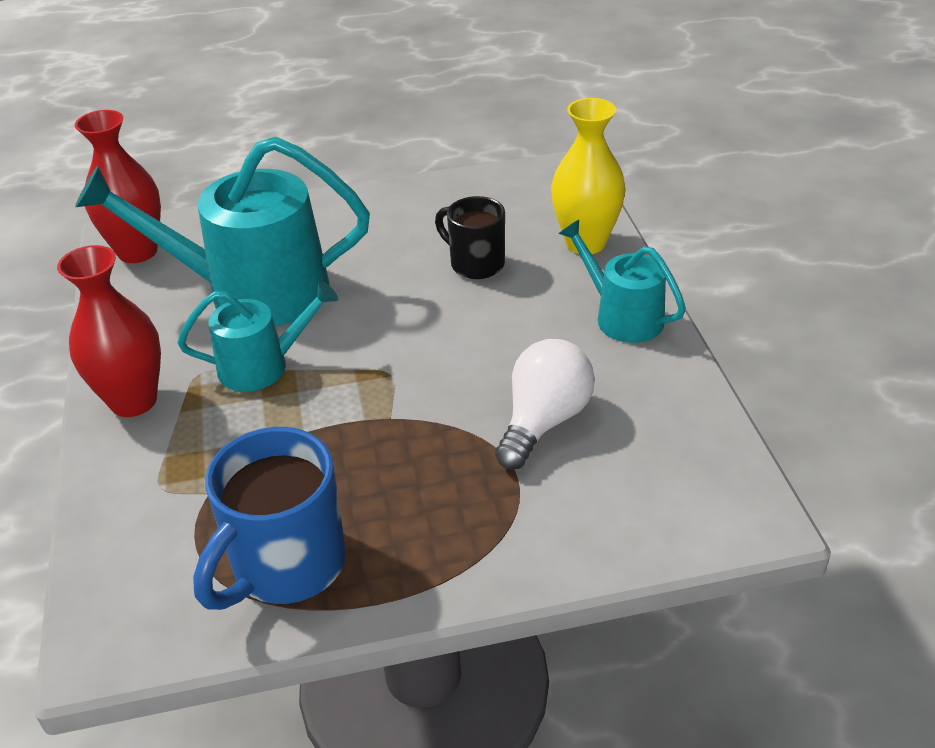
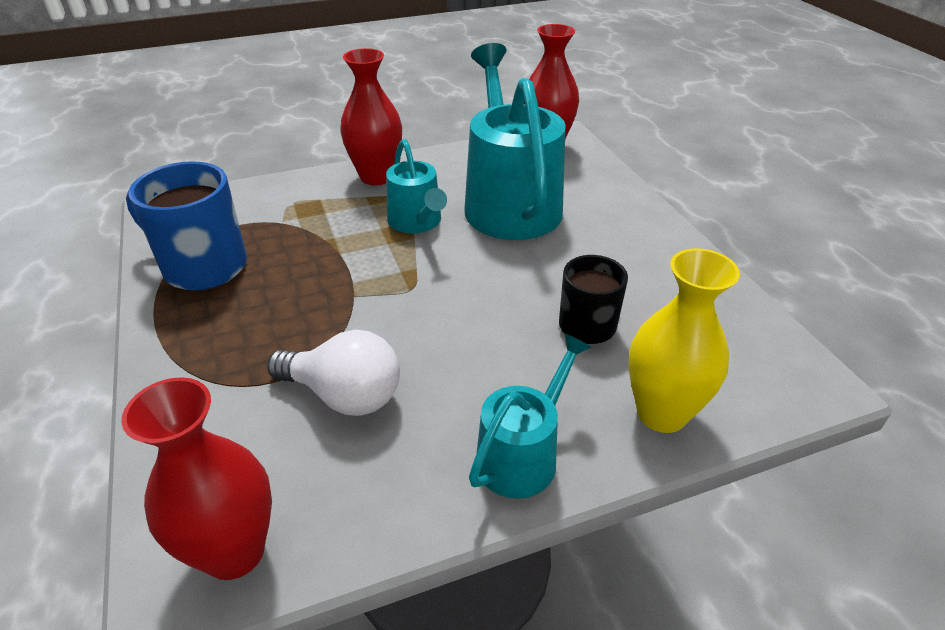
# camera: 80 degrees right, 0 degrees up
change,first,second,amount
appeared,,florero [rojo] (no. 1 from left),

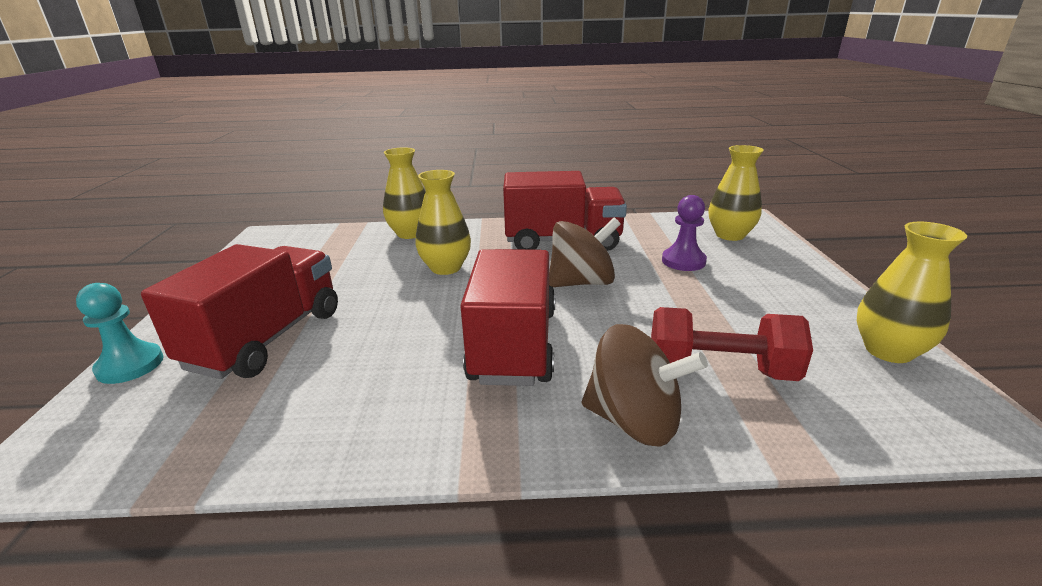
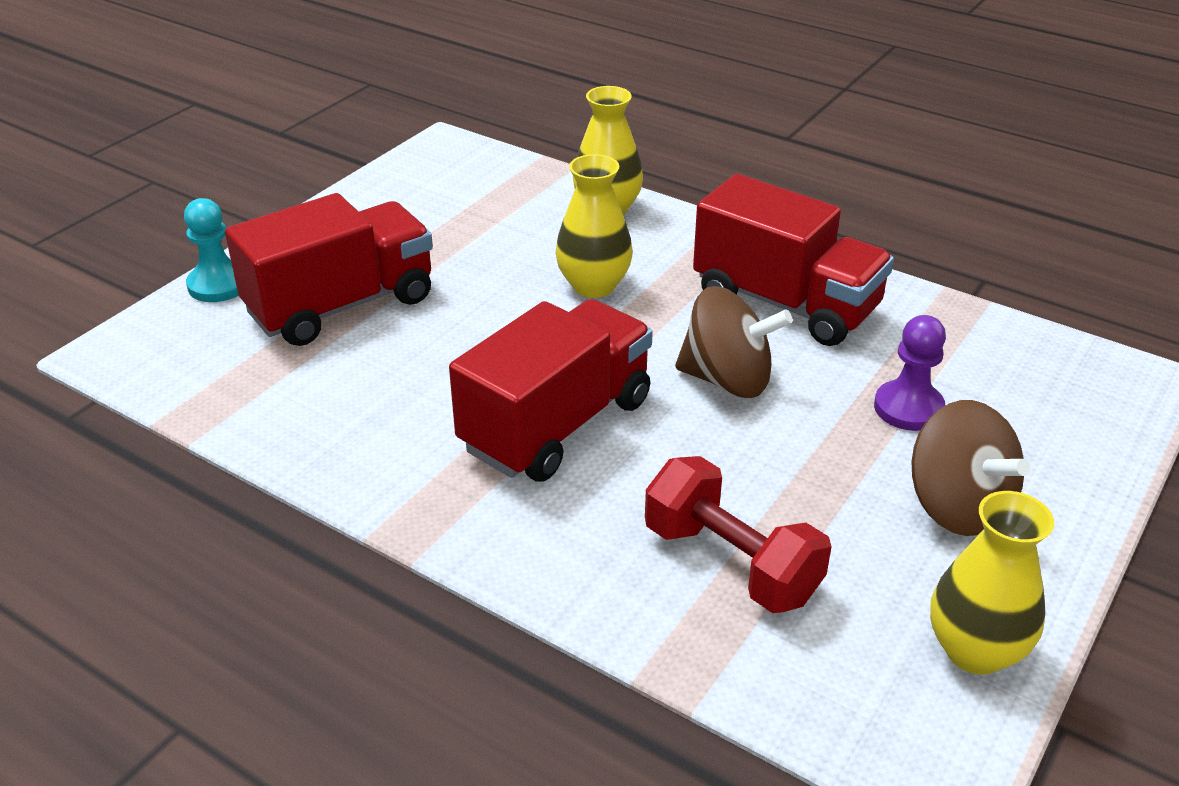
# camera: 35 degrees right, 10 degrees up
change,first,second,amount
relocated,peonza [marrón] (no. 2 from left),,
missing,florero [amarillo] (no. 3 from left),,

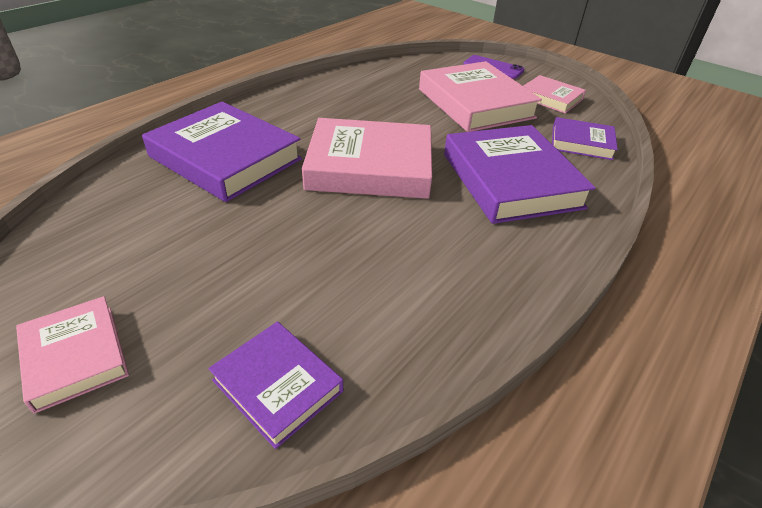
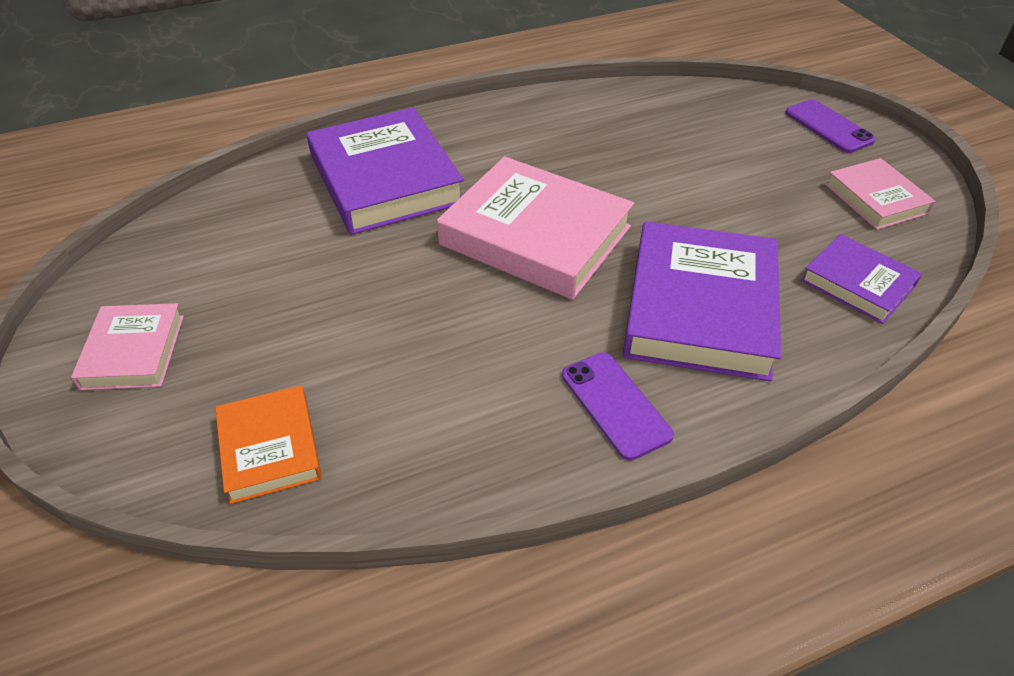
# camera: 30 degrees right, 5 degrees up
change,first,second,amount
colour,libro [morado] (no. 2 from left),libro [naranja],
appeared,,móvil [morado] (no. 1 from left),
missing,libro [rosa] (no. 3 from left),,

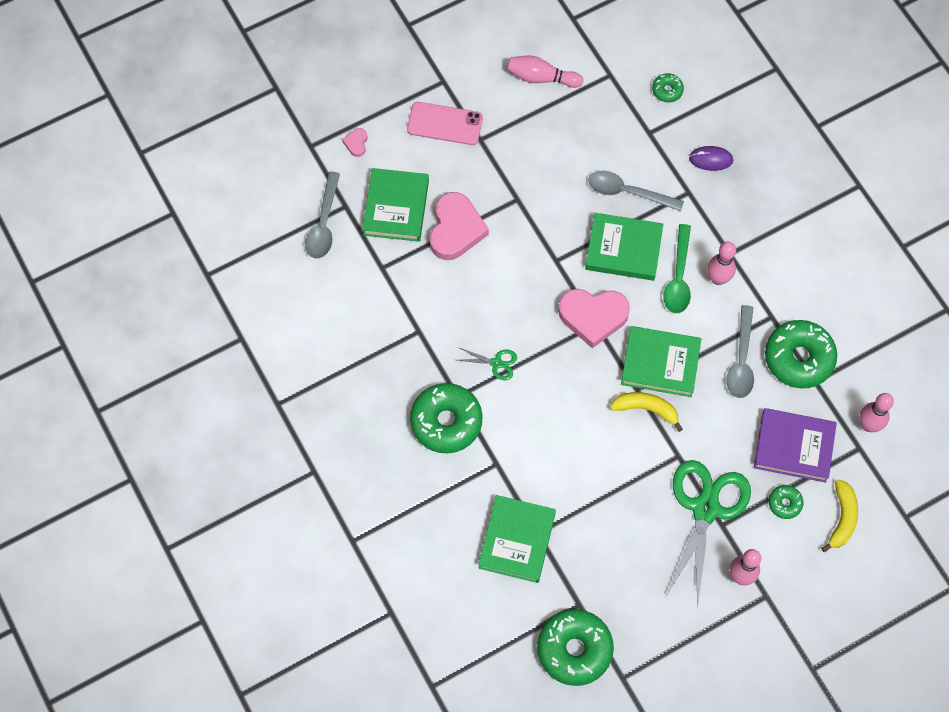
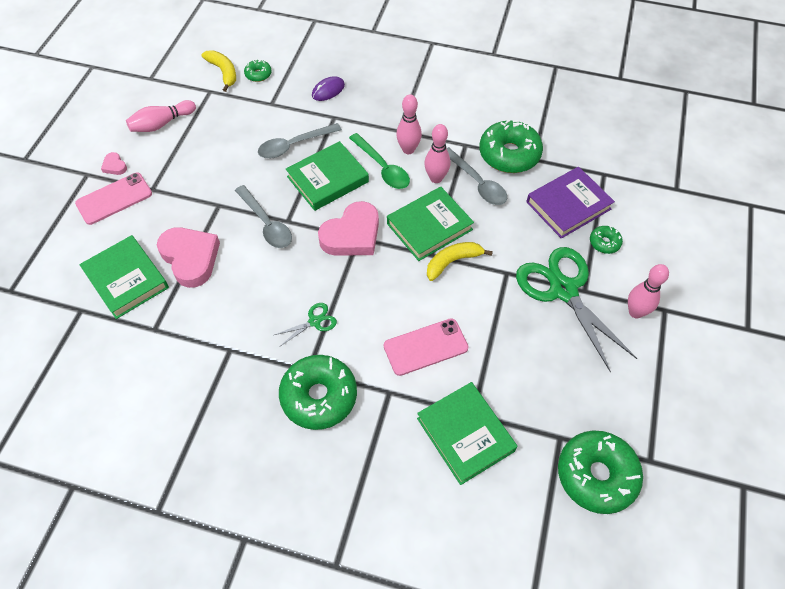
# camera: 45 degrees left, 10 degrees down
change,first,second,amount
relocated,corazón [rosa] (no. 1 from left),,
relocated,plátano [amarillo] (no. 2 from left in the first image),plátano [amarillo] (no. 1 from left),
relocated,cuchara [gris] (no. 1 from left),,
appeared,,móvil [rosa] (no. 2 from left),
relocated,bolo [rosa] (no. 4 from left in the first image),bolo [rosa] (no. 3 from left),

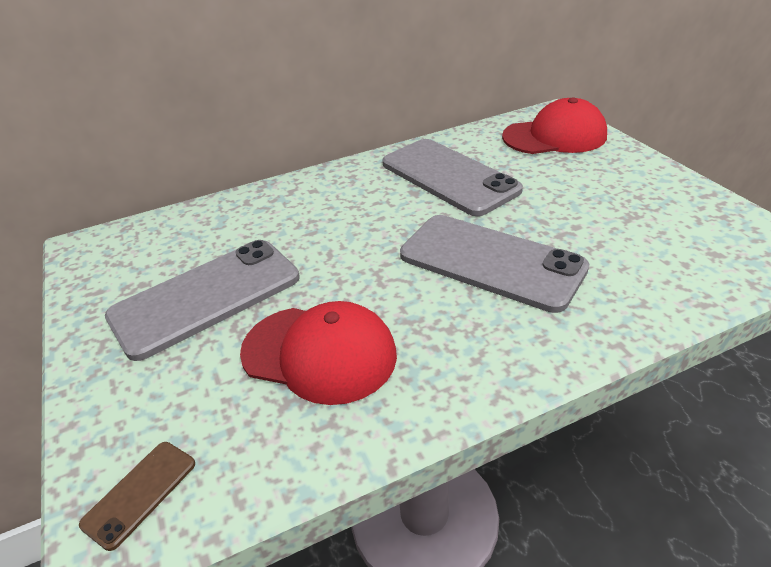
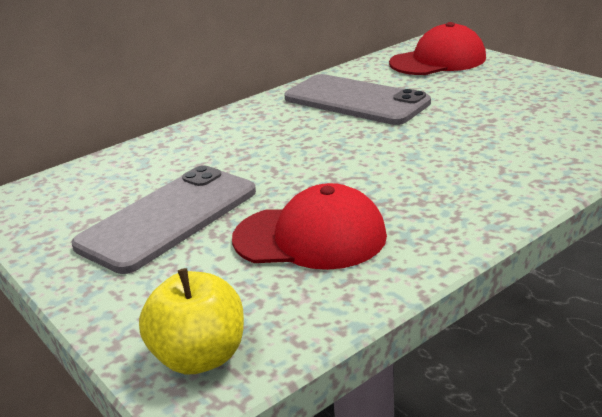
# camera: 15 degrees left, 10 degrees down
change,first,second,amount
exchanged,móvil [marrón],manzana [amarillo],
missing,móvil [gris] (no. 3 from left),,

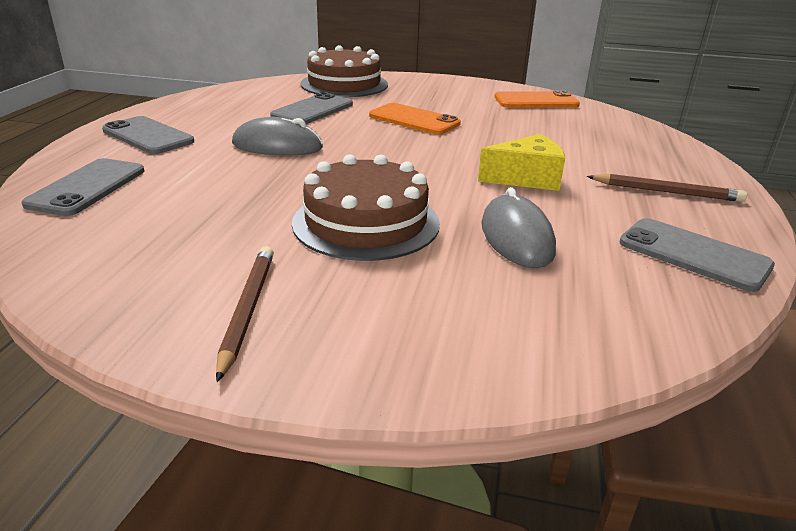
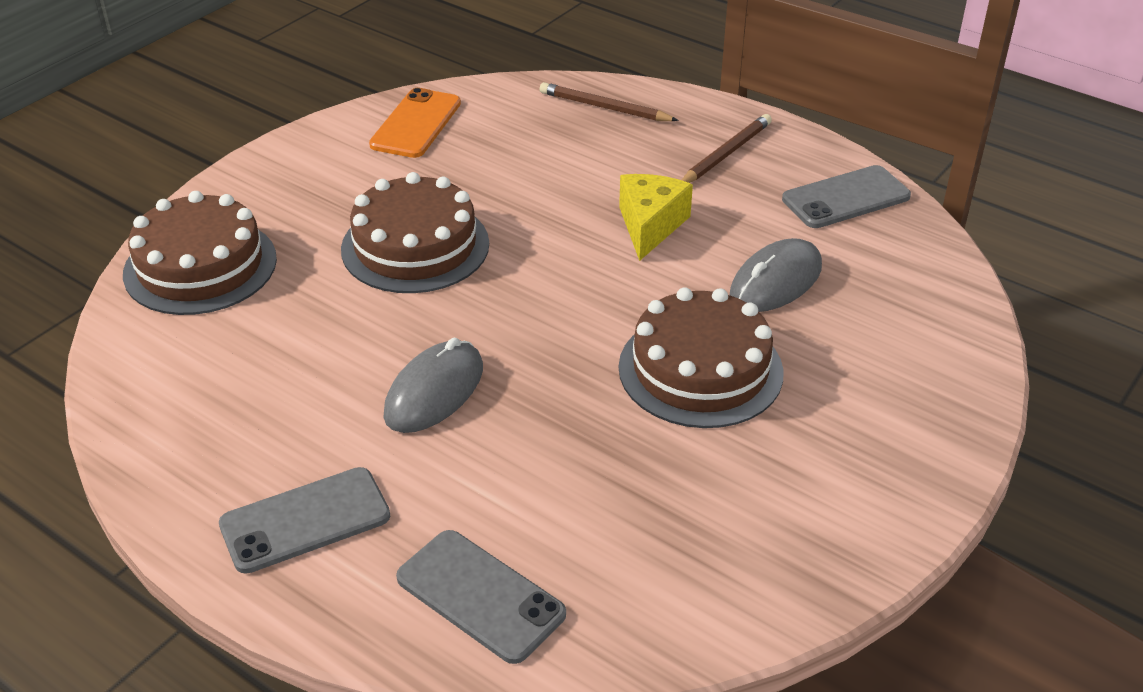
# camera: 65 degrees left, 10 degrees up
change,first,second,amount
exchanged,móvil [naranja] (no. 1 from left),tarta [marrón] (no. 2 from left),
relocated,lápiz [marrón] (no. 1 from left),,
spun,ratón [gris] (no. 2 from left),,60 degrees counterclockwise
missing,móvil [gris] (no. 3 from left),,

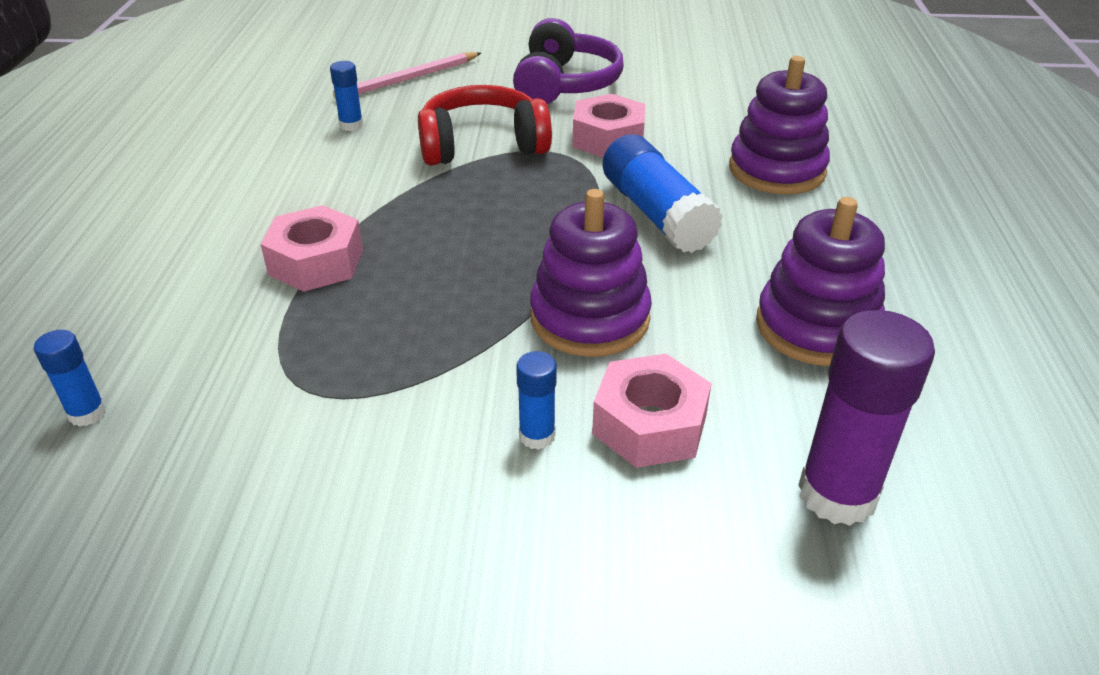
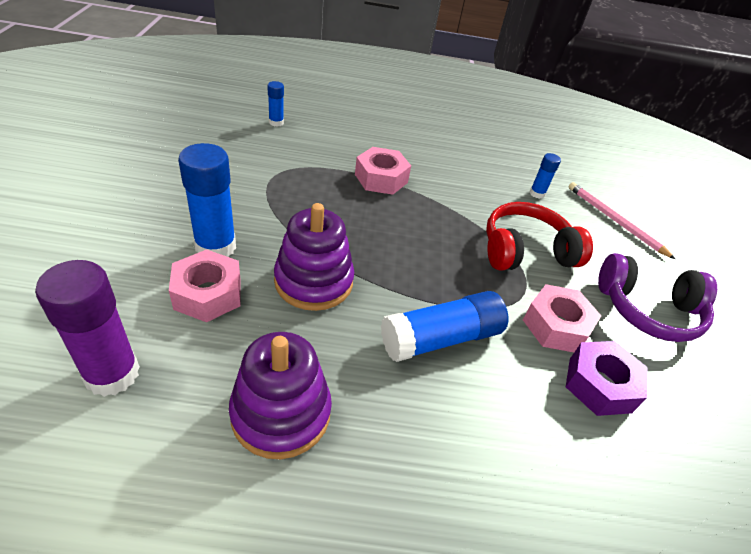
# camera: 85 degrees right, 5 degrees up
change,first,second,amount
size,barra de pegamento [azul] (no. 3 from left in the first image),barra de pegamento [azul] (no. 1 from left),x1.99
spun,auriculares [rojo],,90 degrees counterclockwise
appeared,,tuerca [morado],
missing,juguete apilable [morado] (no. 2 from left),,

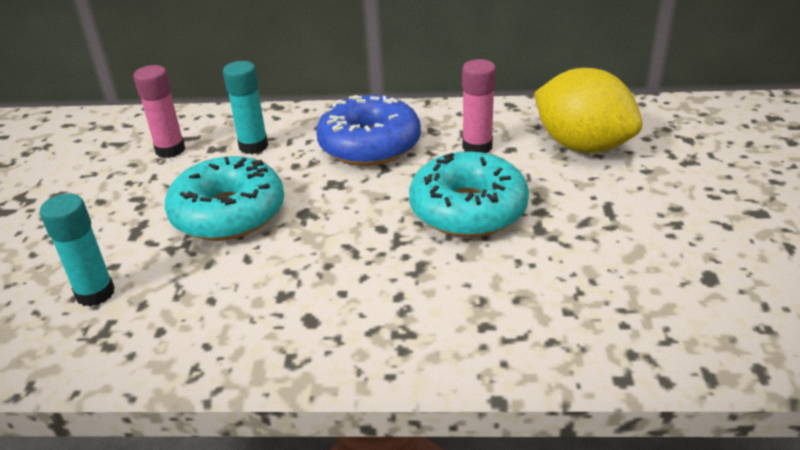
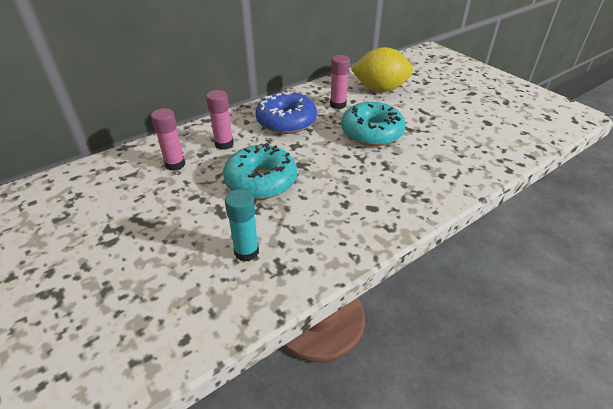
# camera: 40 degrees left, 5 degrees up
change,first,second,amount
colour,barra de pegamento [turquesa] (no. 2 from left),barra de pegamento [rosa] (no. 2 from left),

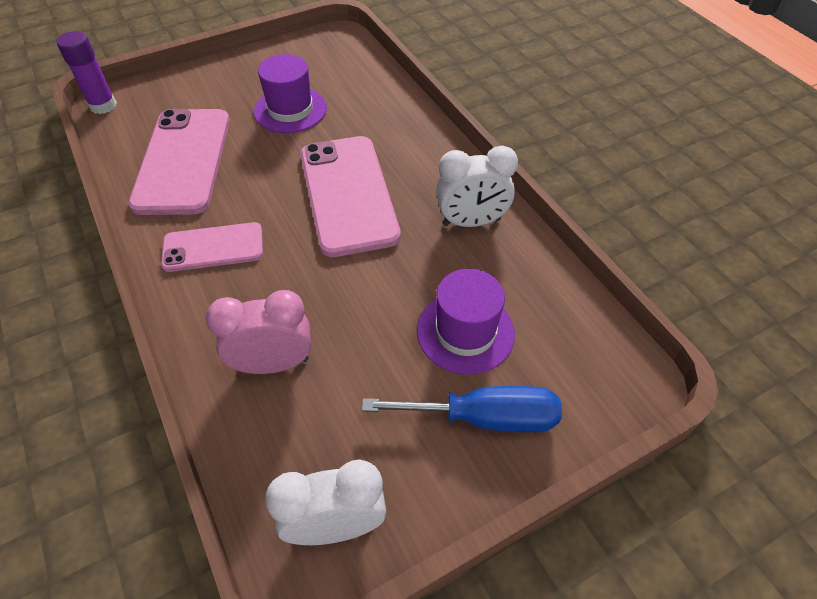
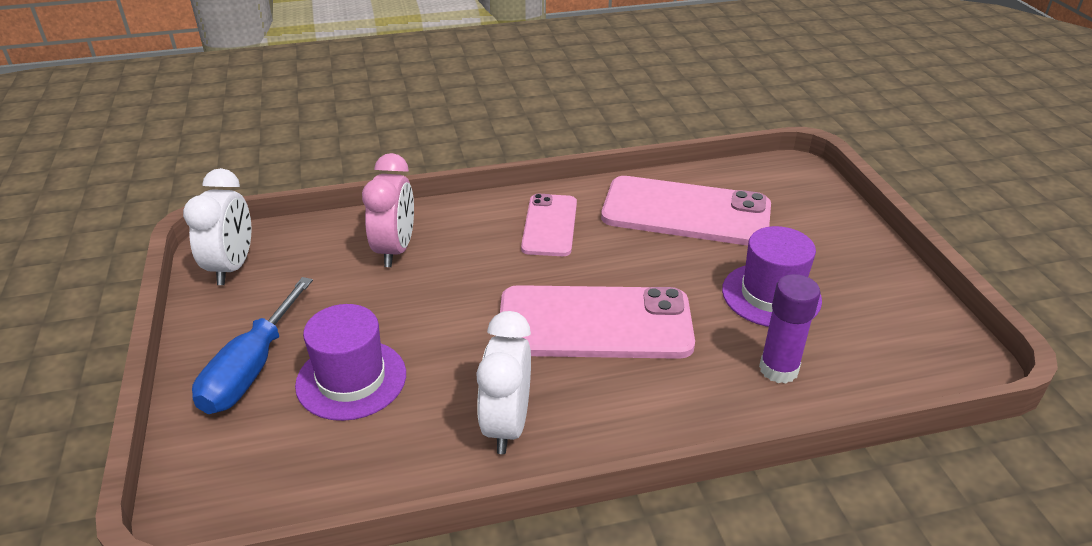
# camera: 105 degrees right, 15 degrees down
change,first,second,amount
relocated,barra de pegamento [morado],,

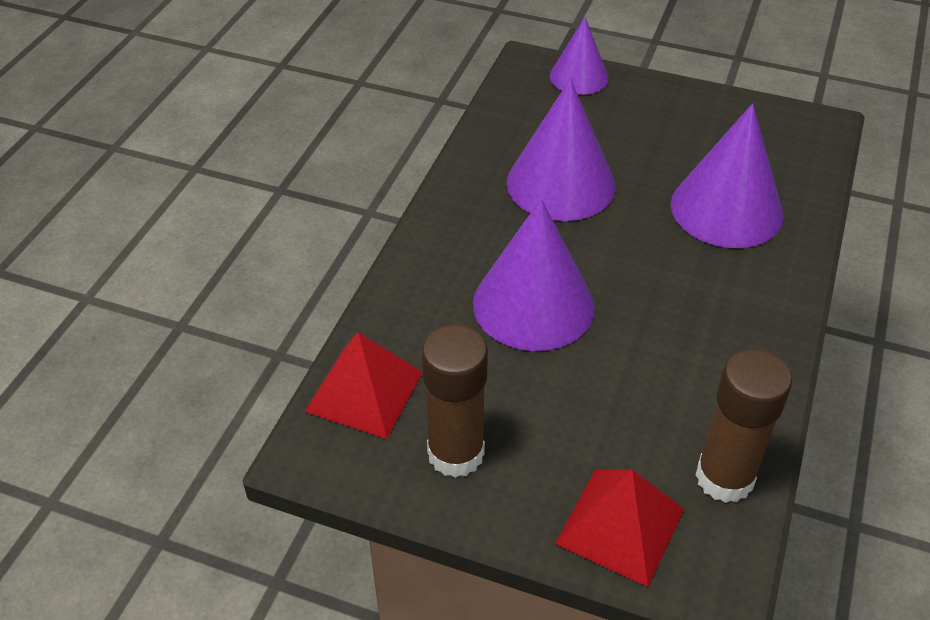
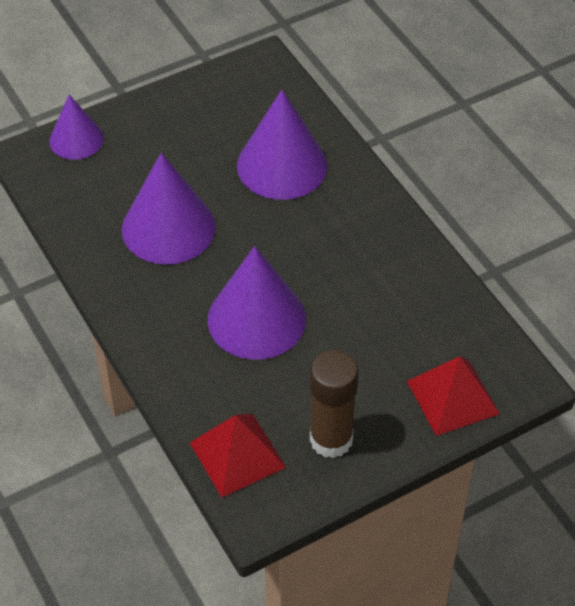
# camera: 50 degrees left, 5 degrees up
change,first,second,amount
missing,barra de pegamento [marrón] (no. 2 from left),,

